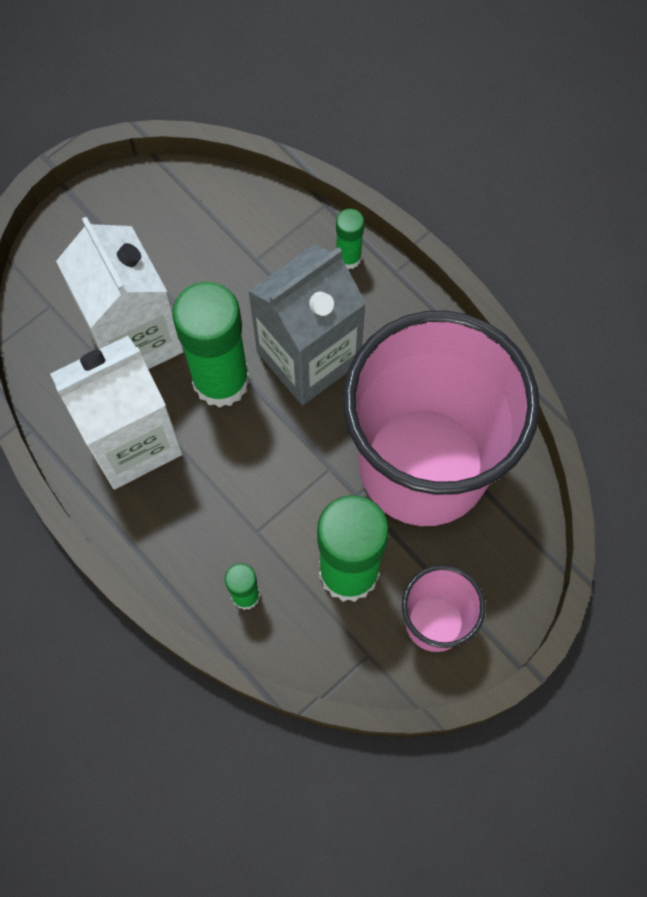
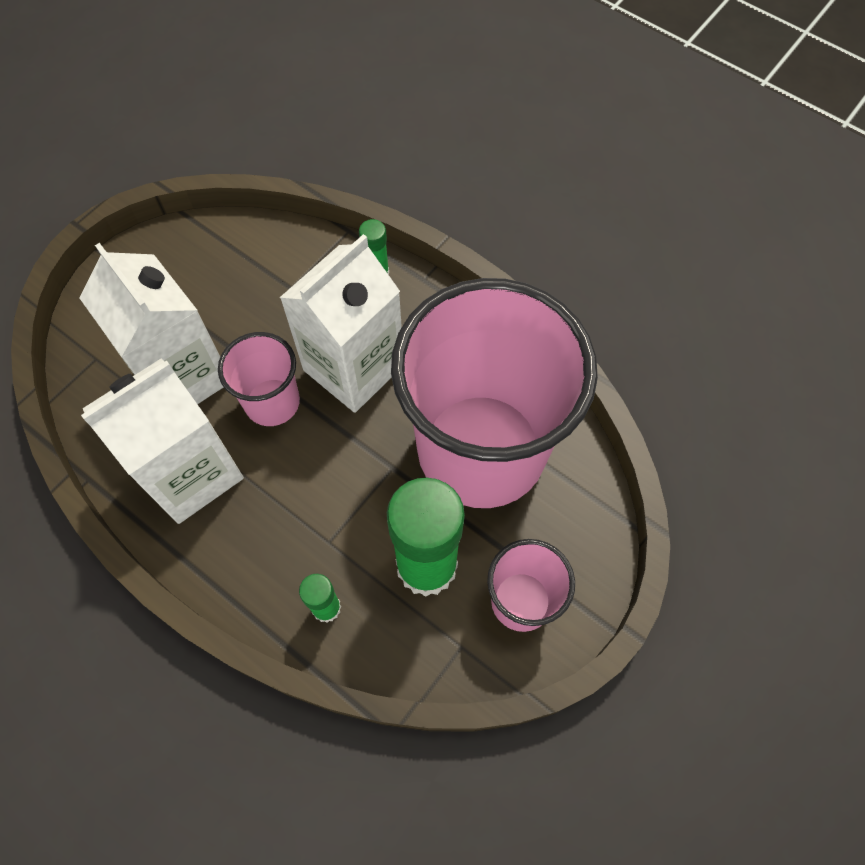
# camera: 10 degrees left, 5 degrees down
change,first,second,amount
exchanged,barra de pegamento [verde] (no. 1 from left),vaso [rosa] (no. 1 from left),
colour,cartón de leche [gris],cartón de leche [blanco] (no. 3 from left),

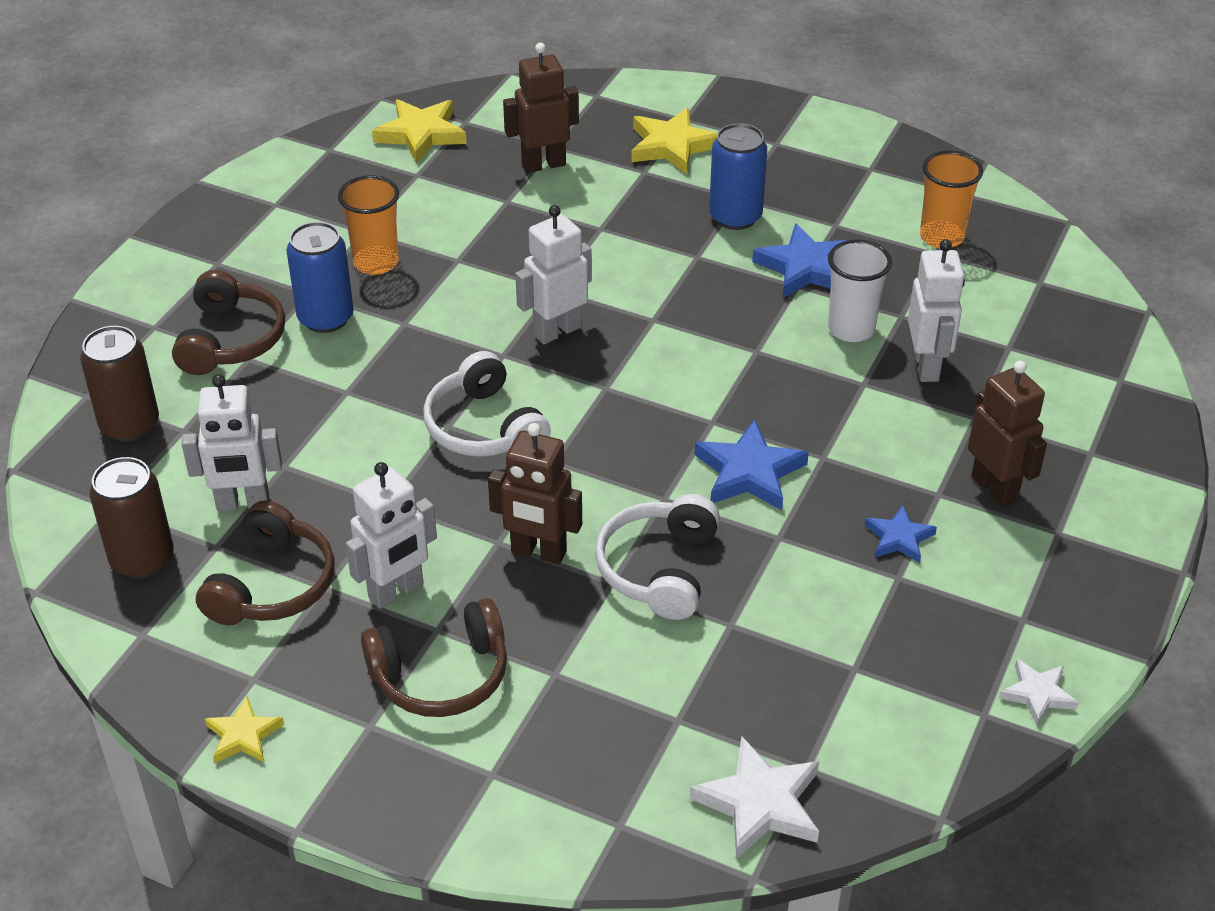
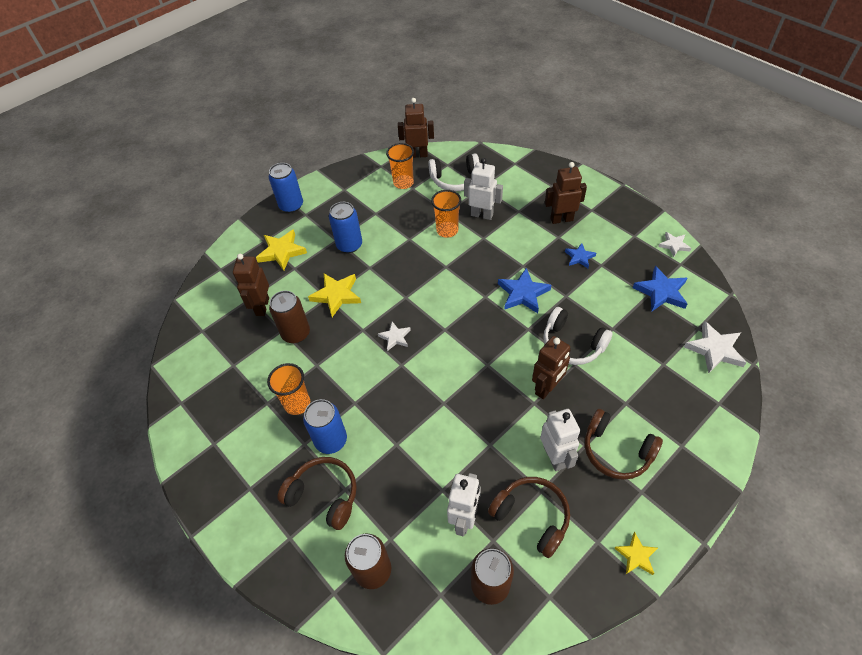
# camera: 65 degrees left, 10 degrees up
change,first,second,amount
appeared,,lata [azul] (no. 1 from left),
appeared,,lata [marrón] (no. 1 from left),
relocated,estrella [amarillo] (no. 2 from left),,
exchanged,robot [blanco] (no. 3 from left),estrella [blanco] (no. 1 from left),
appeared,,robot [marrón] (no. 2 from left),
relocated,auriculares [blanco] (no. 1 from left),,
colour,vaso [blanco],vaso [naranja] (no. 3 from left),
spun,auriculares [marrón] (no. 3 from left),,120 degrees clockwise
relocated,estrella [azul] (no. 2 from left in the first image),estrella [azul] (no. 3 from left),

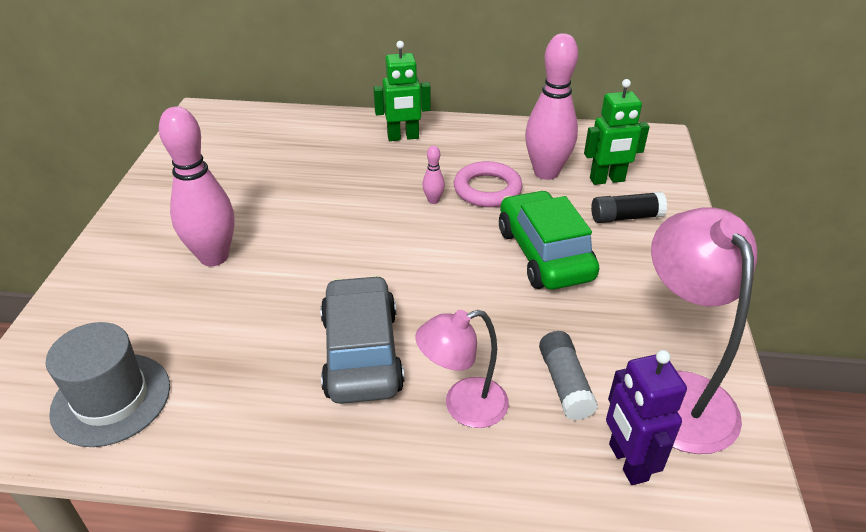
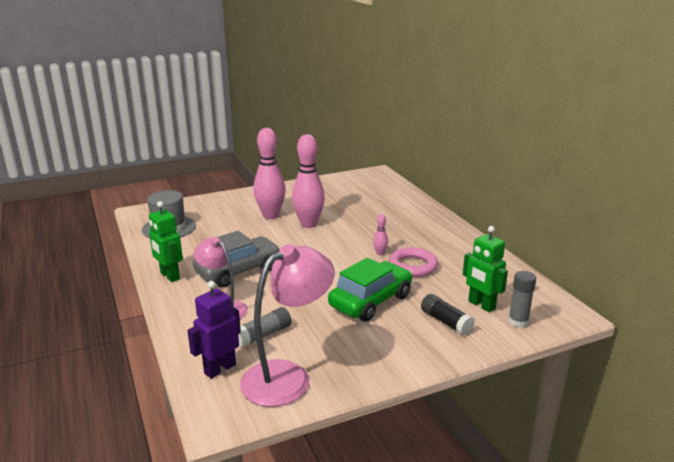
# camera: 60 degrees right, 15 degrees down
change,first,second,amount
relocated,robot [verde] (no. 1 from left),,
relocated,bolo [rosa] (no. 3 from left in the first image),bolo [rosa] (no. 2 from left),
appeared,,barra de pegamento [gris] (no. 2 from left),

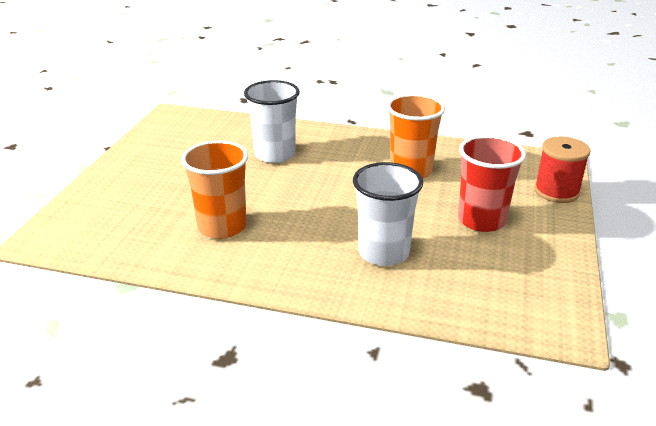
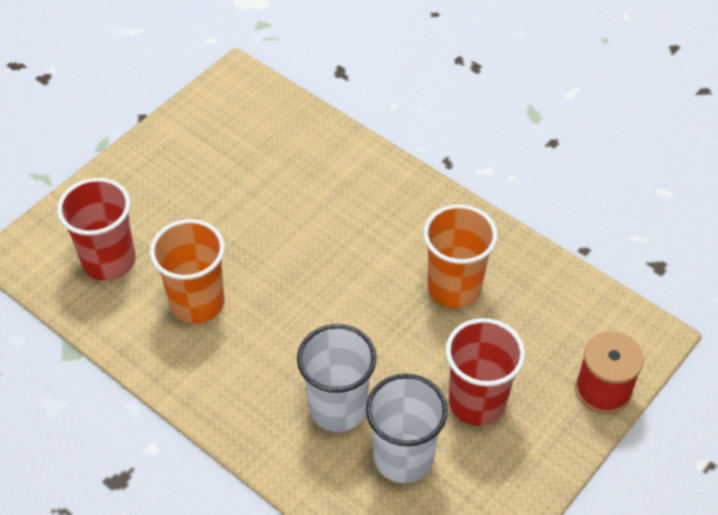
# camera: 25 degrees right, 20 degrees up
change,first,second,amount
appeared,,vaso [rojo] (no. 1 from left),
relocated,vaso [blanco] (no. 1 from left in the first image),vaso [blanco] (no. 2 from left),

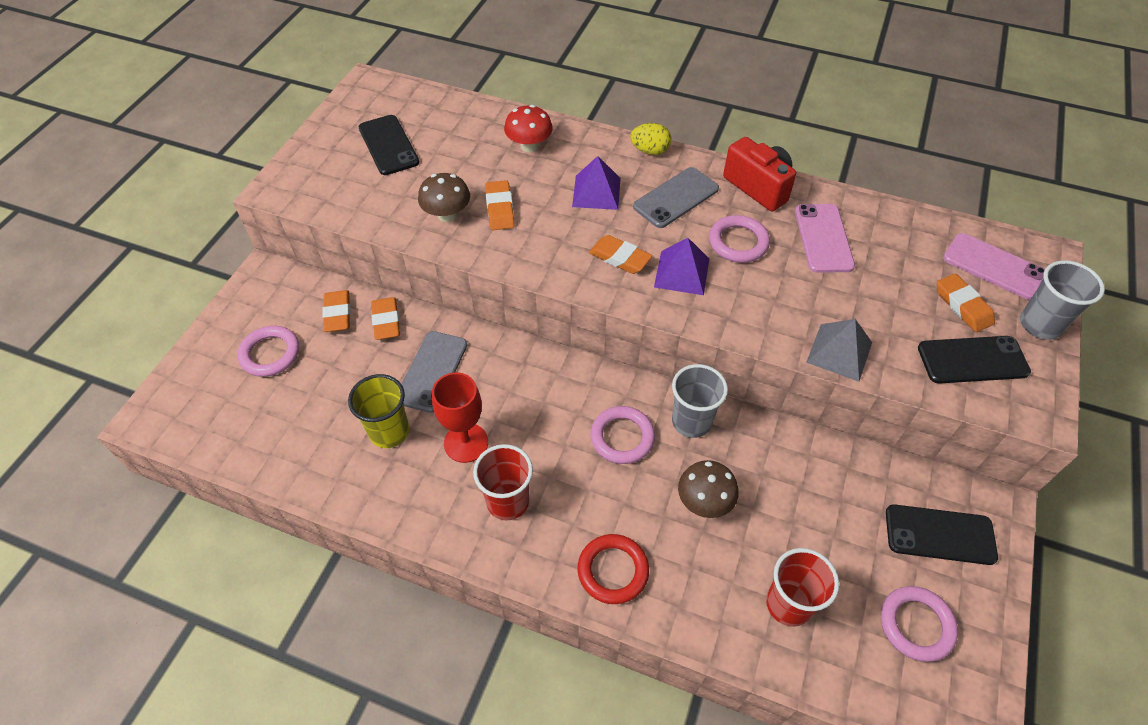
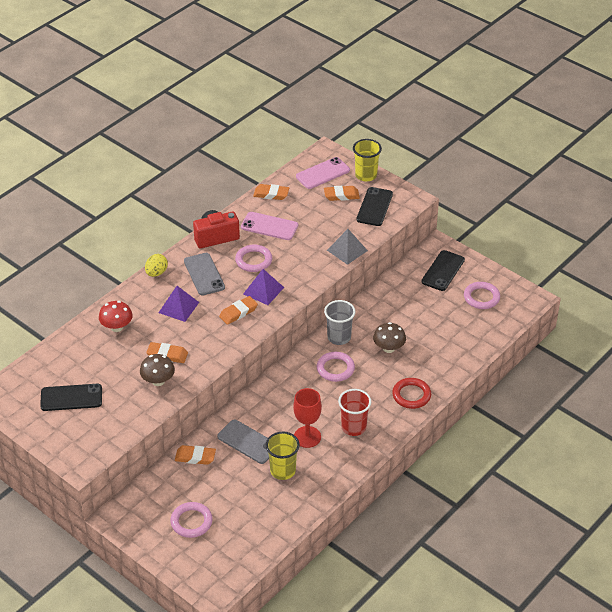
# camera: 70 degrees left, 10 degrees down
change,first,second,amount
relocated,goma de borrar [naranja] (no. 1 from left in the first image),goma de borrar [naranja] (no. 4 from left),
colour,vaso [gris] (no. 2 from left),vaso [amarillo] (no. 2 from left),
missing,vaso [rojo] (no. 2 from left),,

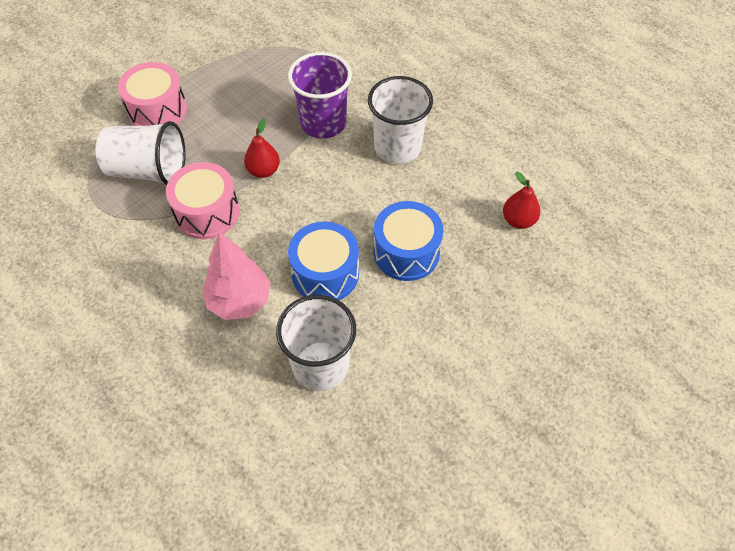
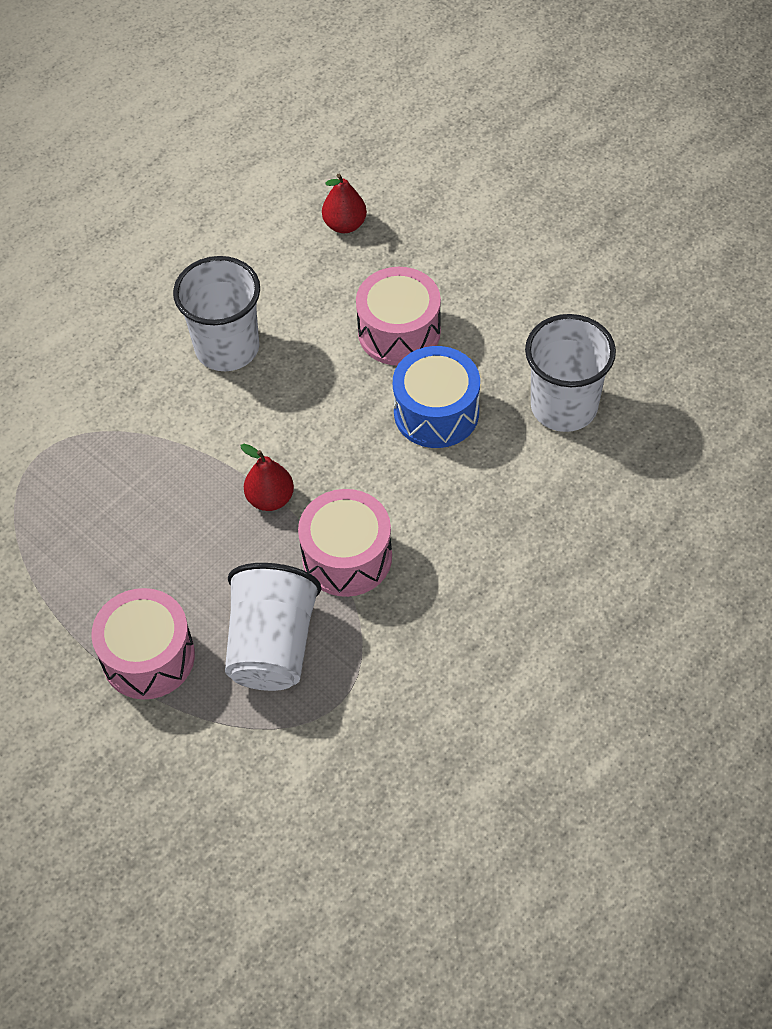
# camera: 90 degrees left, 0 degrees up
change,first,second,amount
colour,tambor [azul] (no. 2 from left),tambor [rosa] (no. 3 from left),
missing,árbol [rosa],,
missing,vaso [morado],,

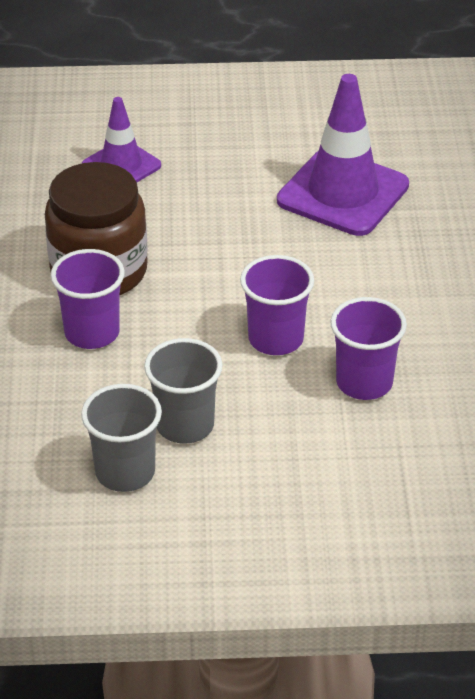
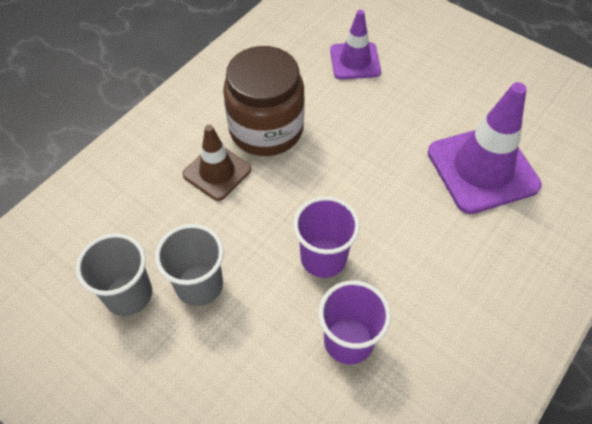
# camera: 40 degrees right, 15 degrees up
change,first,second,amount
exchanged,vaso [morado] (no. 1 from left),cono de tráfico [marrón],

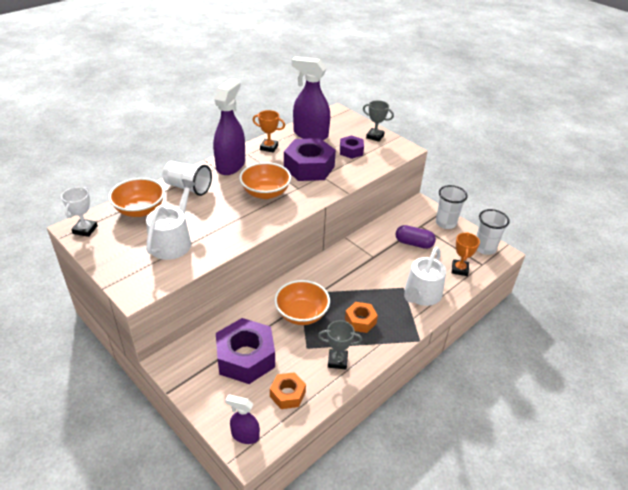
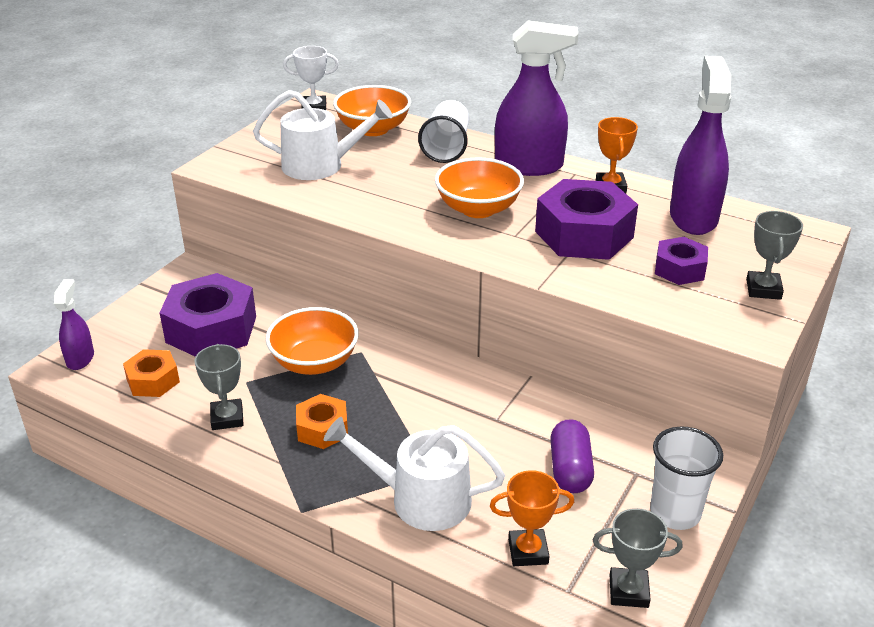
# camera: 75 degrees right, 5 degrees down
change,first,second,amount
exchanged,vaso [blanco] (no. 3 from left),trofeo [gris] (no. 2 from left),

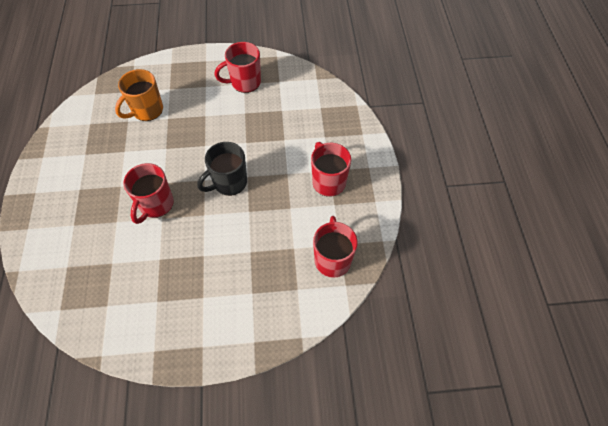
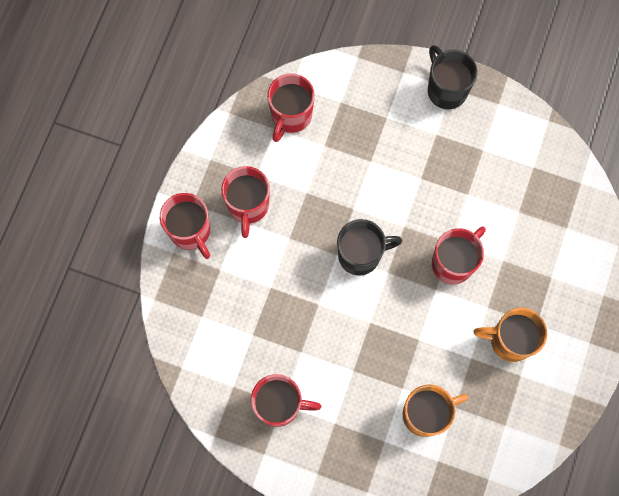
# camera: 155 degrees left, 15 degrees up
change,first,second,amount
appeared,,taza [rojo] (no. 1 from left),
appeared,,taza [negro] (no. 2 from left),
appeared,,taza [naranja] (no. 2 from left),

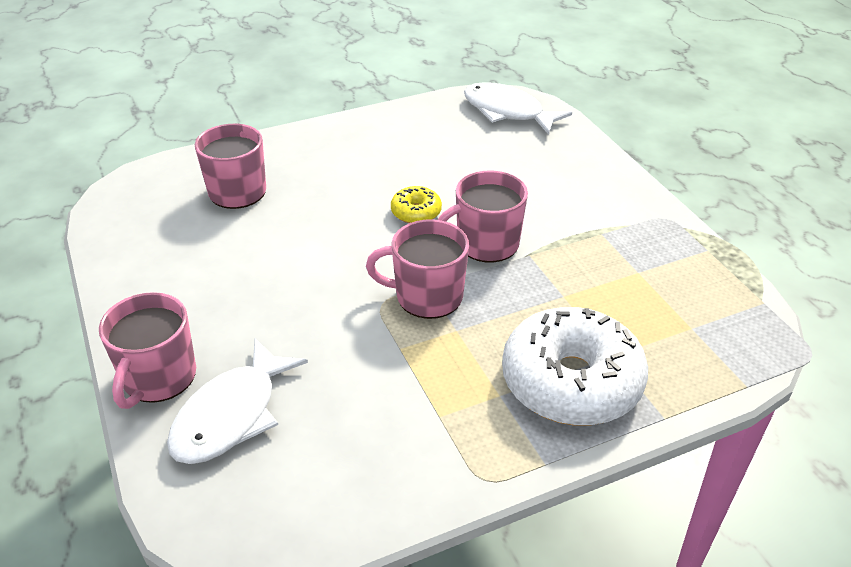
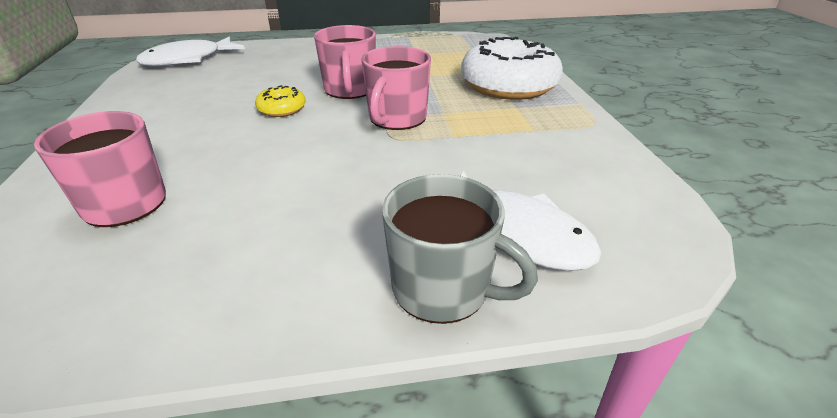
# camera: 75 degrees left, 5 degrees down
change,first,second,amount
colour,taza [rosa] (no. 1 from left),taza [gris],

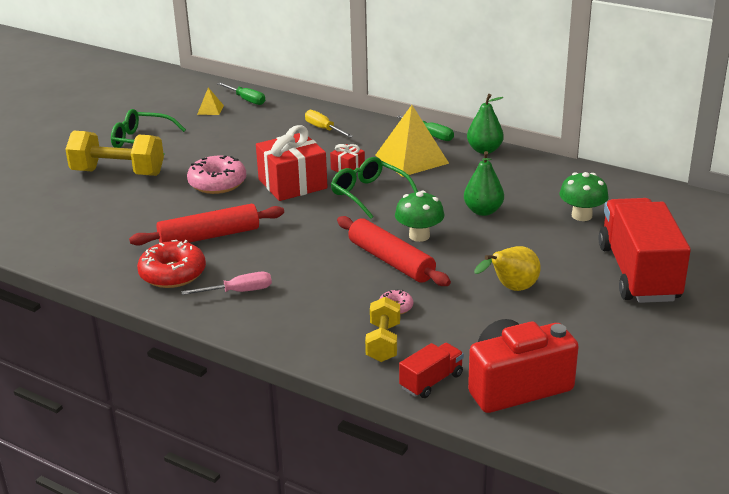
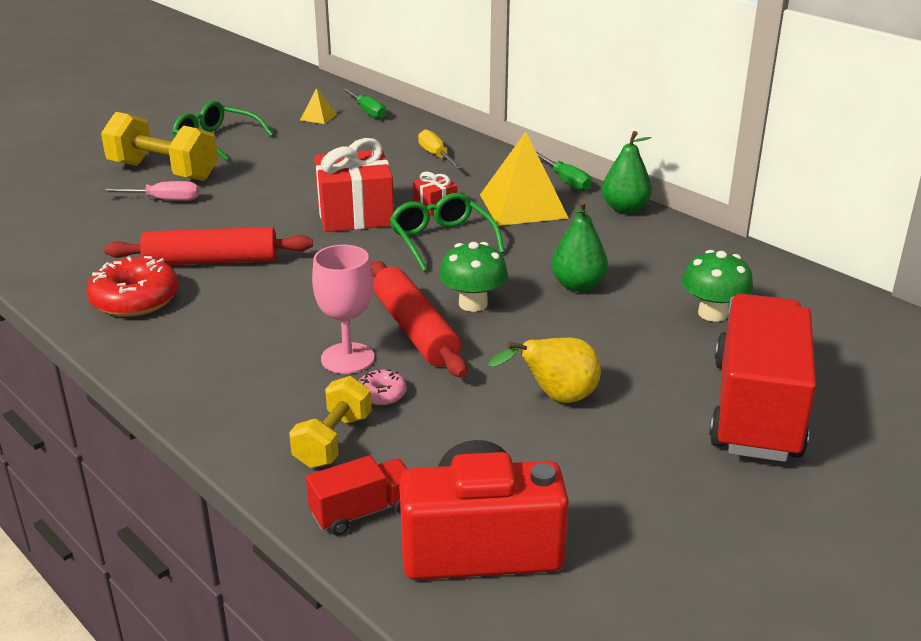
# camera: 15 degrees right, 0 degrees up
change,first,second,amount
relocated,destornillador [rosa],,
appeared,,copa [rosa],
missing,rosquilla [rosa] (no. 1 from left),,

